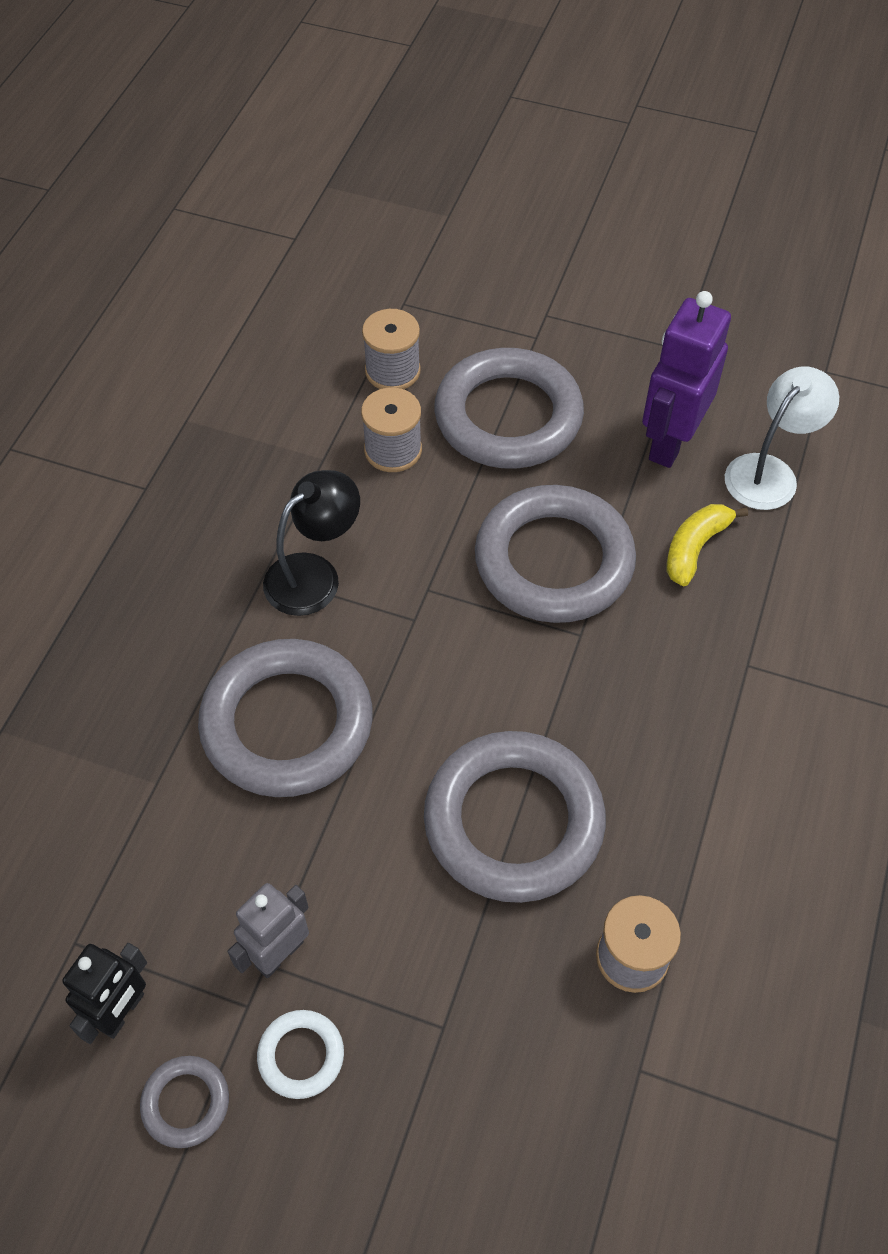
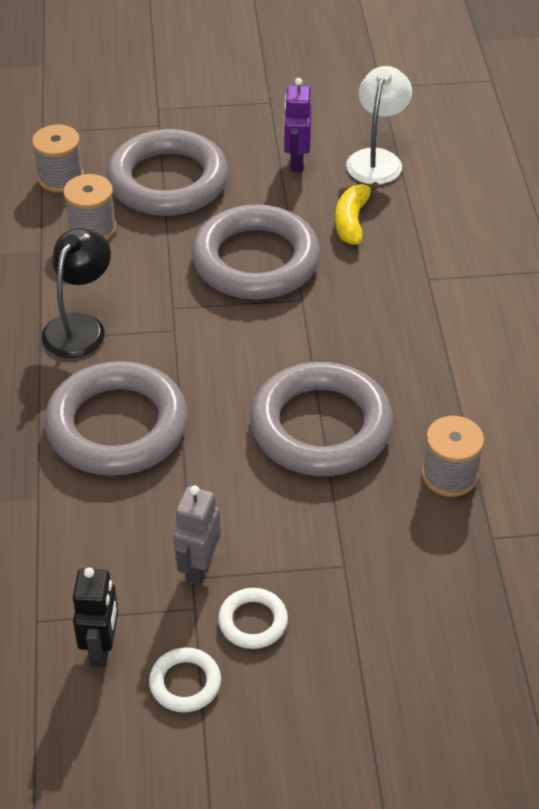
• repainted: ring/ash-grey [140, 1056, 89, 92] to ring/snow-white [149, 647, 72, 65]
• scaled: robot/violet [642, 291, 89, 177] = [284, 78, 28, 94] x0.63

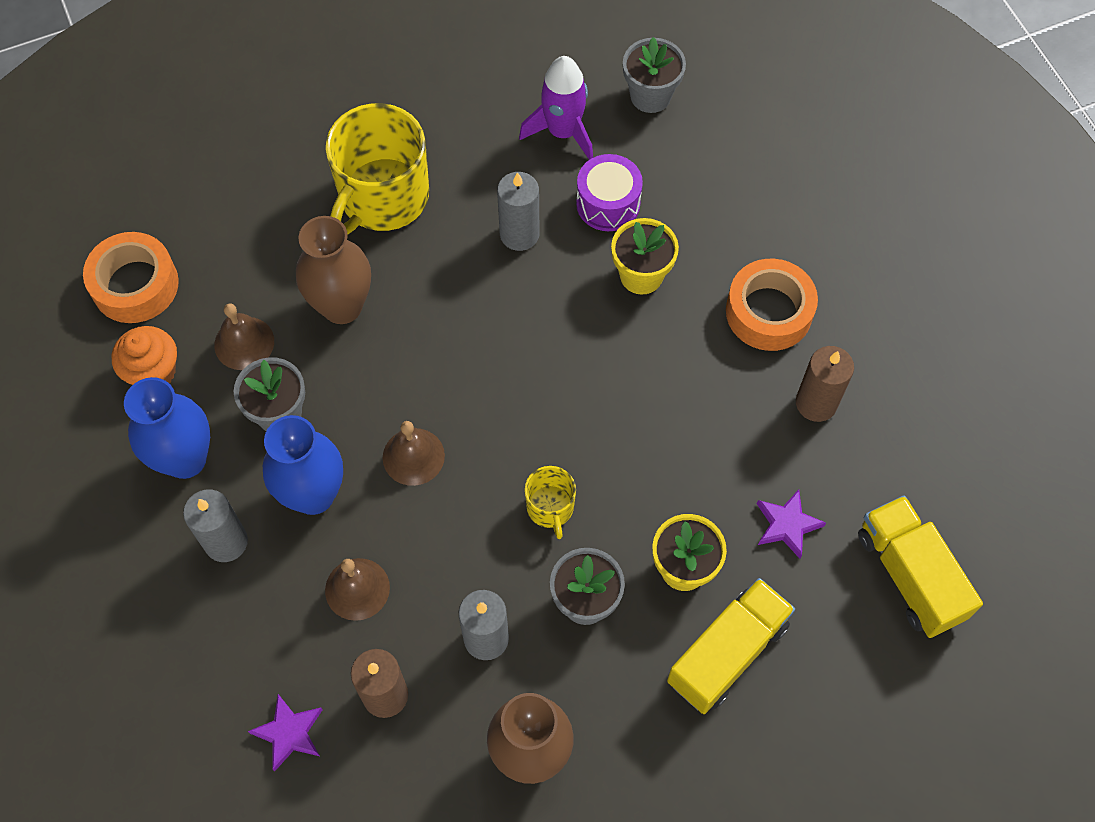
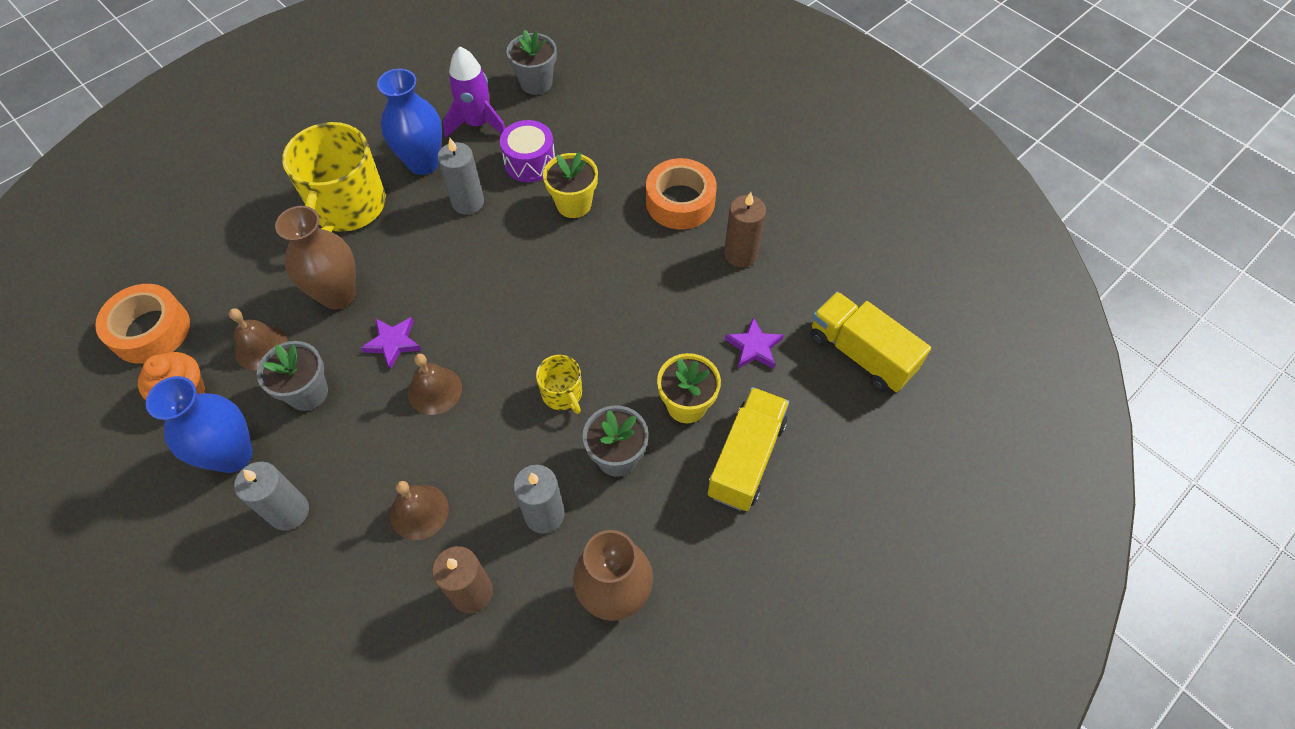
• shifted: star/violet [248, 694, 75, 77] to [361, 317, 60, 52]
• shifted: tall vase/royal blue [263, 415, 80, 100] to [377, 69, 65, 106]

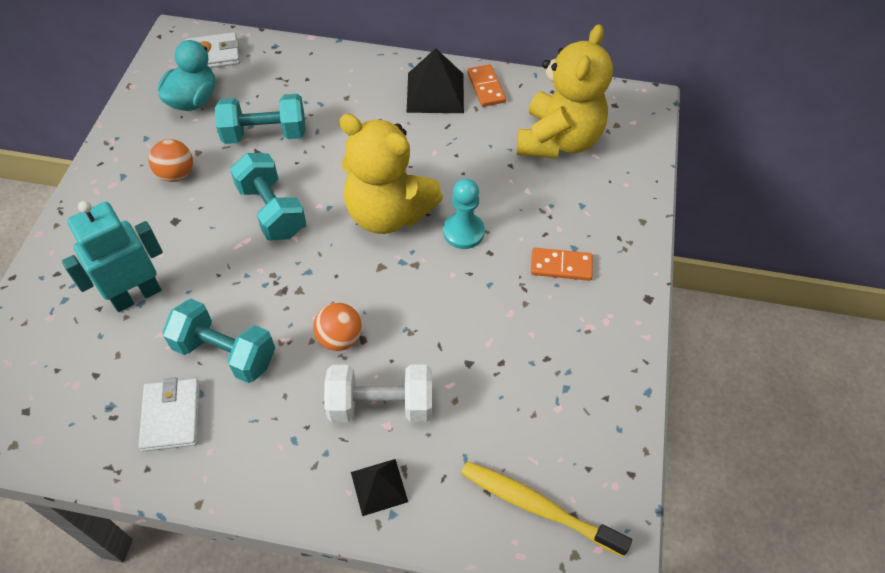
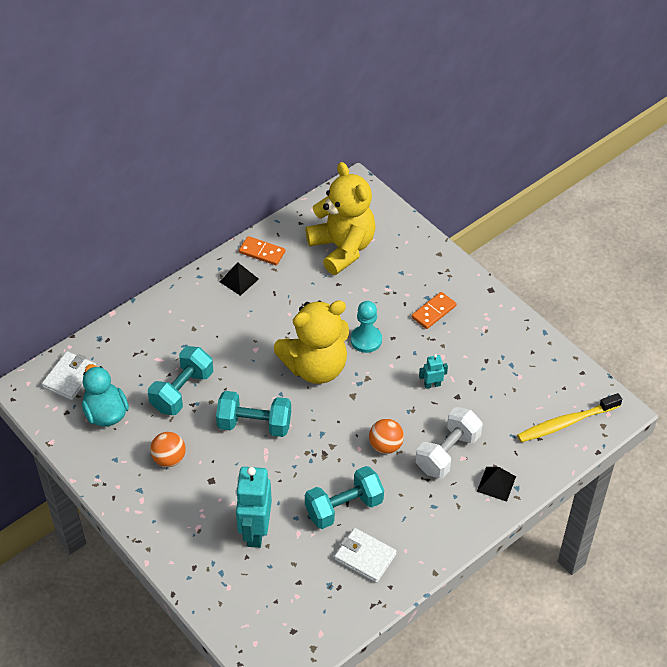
• scaled: pyramid shape/jet-black [407, 48, 57, 65] = [220, 262, 39, 34] x0.60
• new: robot/teal [419, 354, 29, 35]

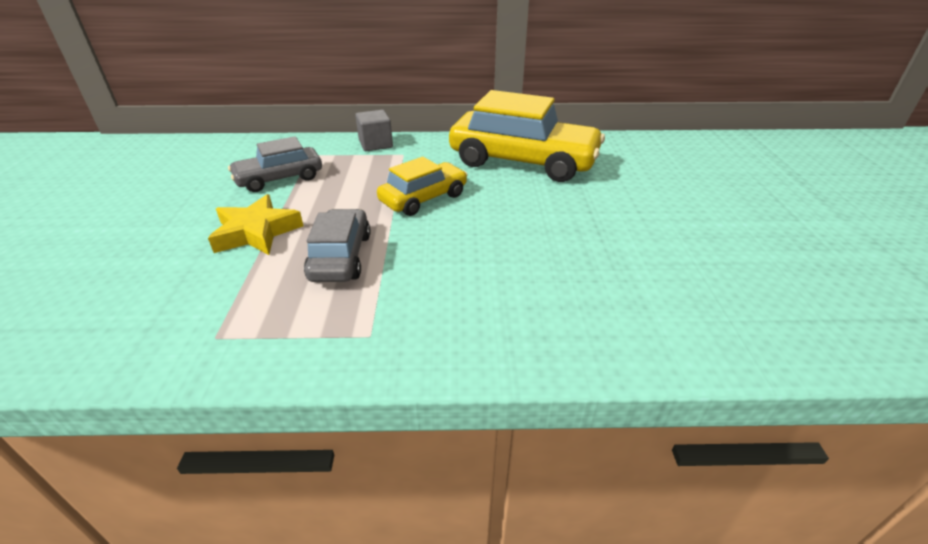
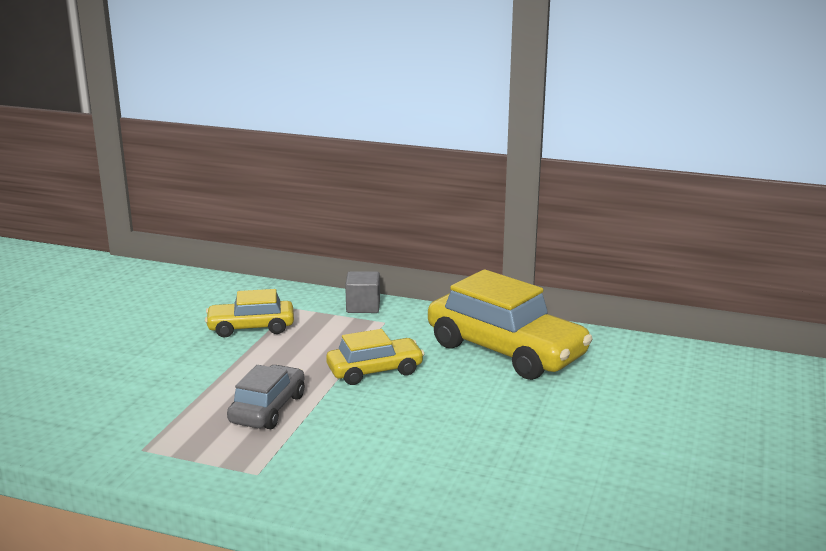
• gone: star/bright yellow [208, 194, 96, 61]
• repainted: automobile/ash-grey [228, 136, 94, 56] to automobile/bright yellow [205, 289, 89, 48]

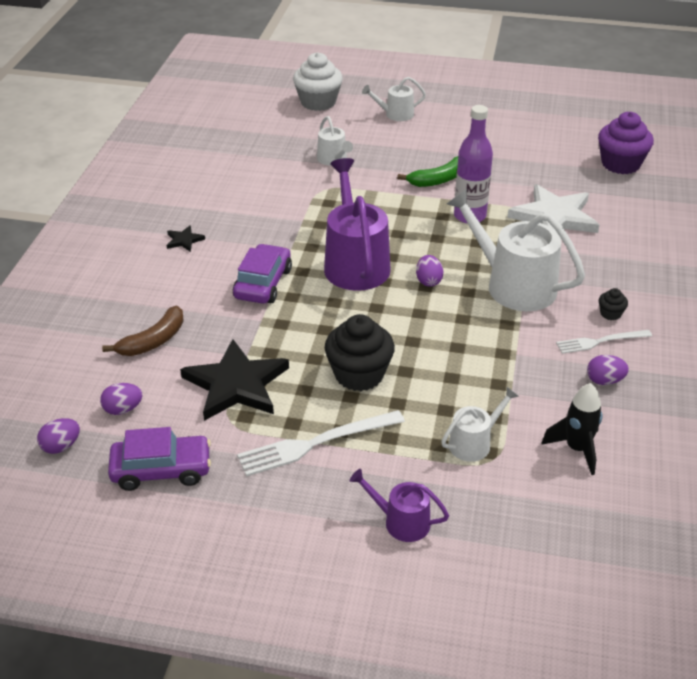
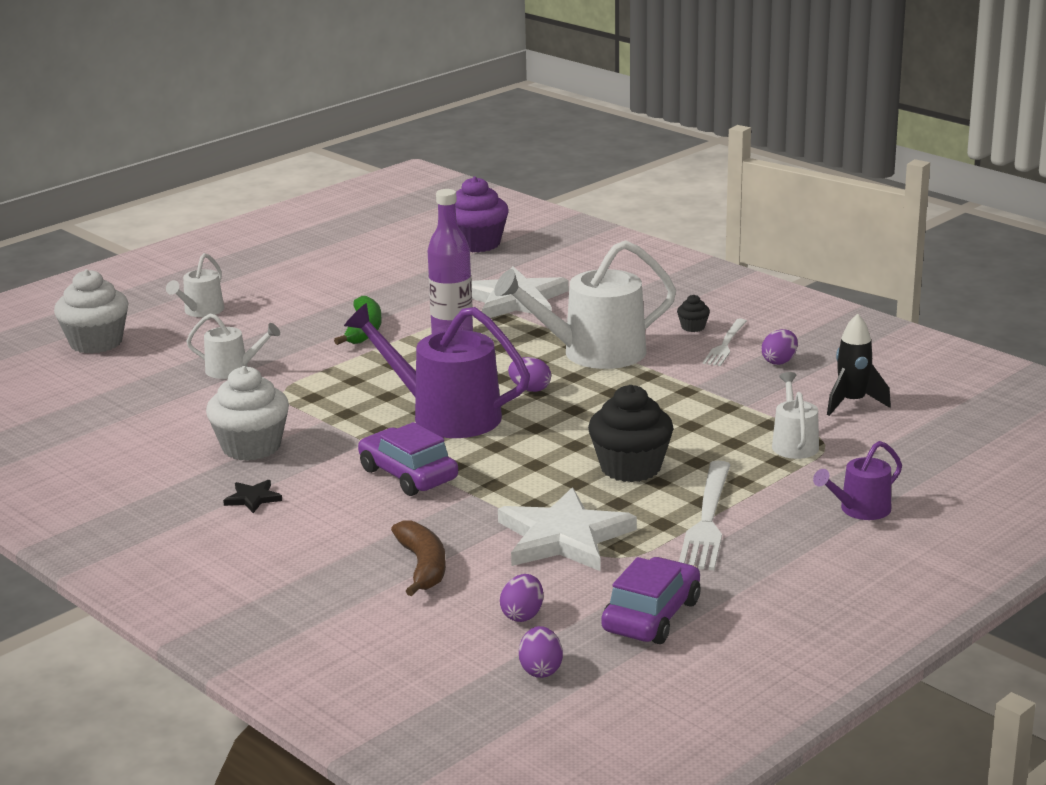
• repainted: star/jet-black [180, 339, 109, 82] to star/snow-white [498, 487, 139, 84]
• new: muffin/snow-white [206, 366, 83, 95]

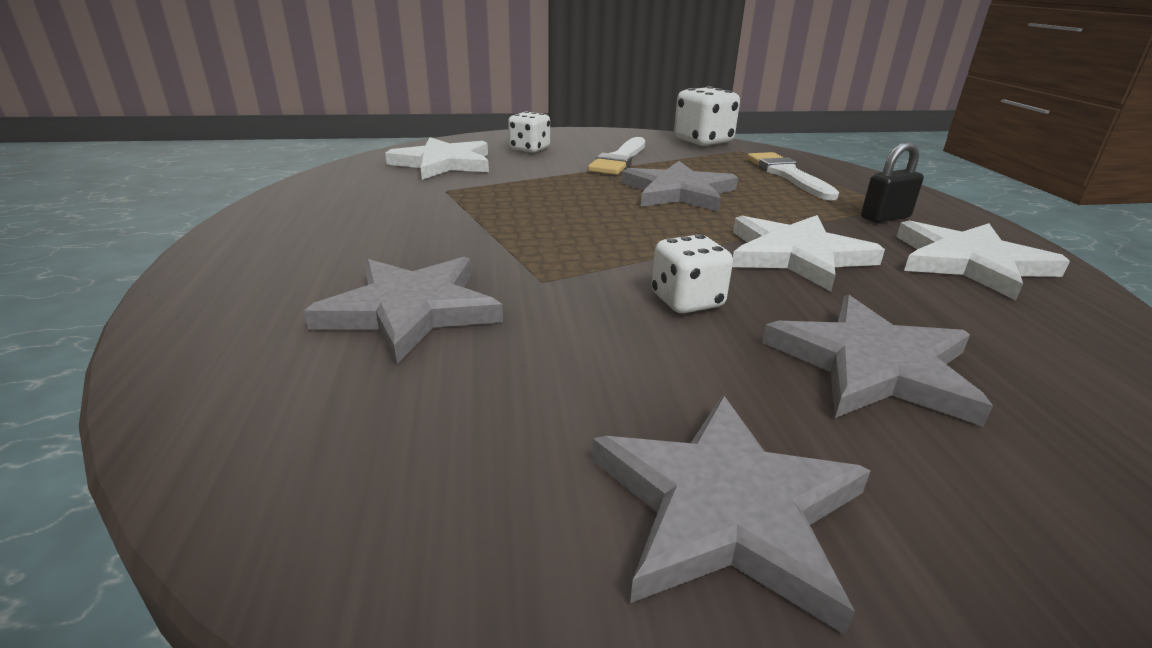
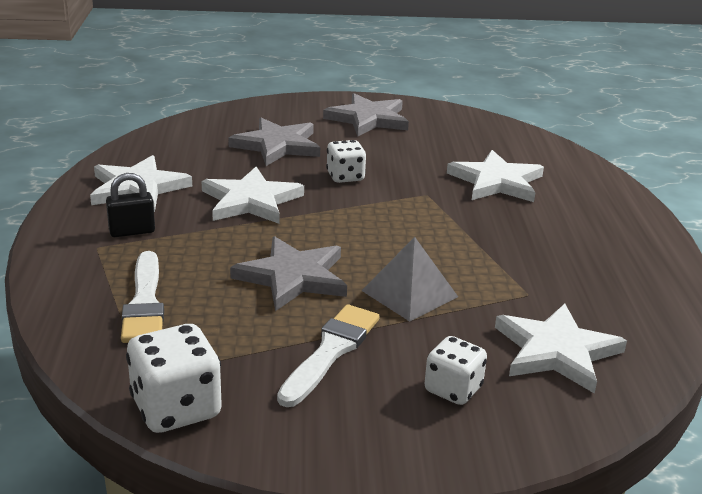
• repainted: star/ash-grey [304, 257, 199, 107] to star/snow-white [447, 150, 97, 52]
• new: pyramid shape/ash-grey [361, 237, 97, 85]

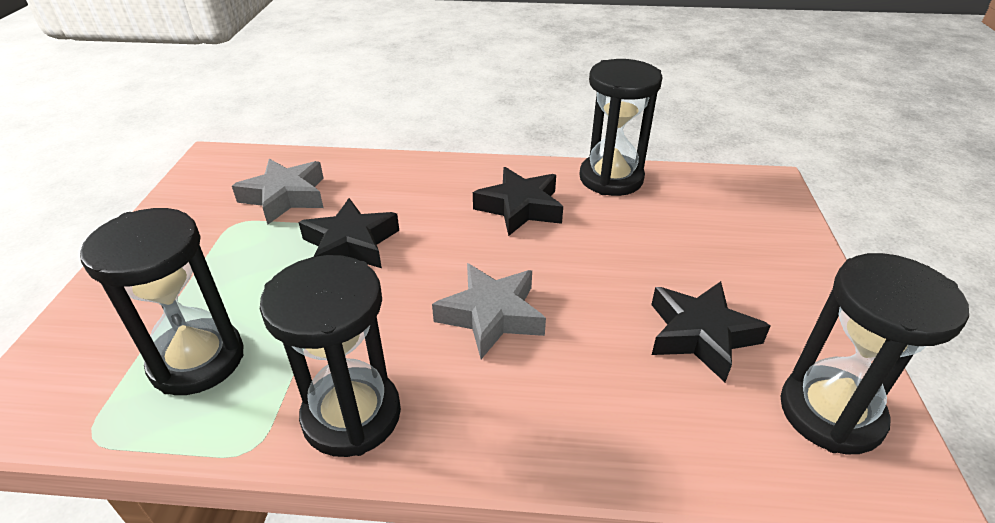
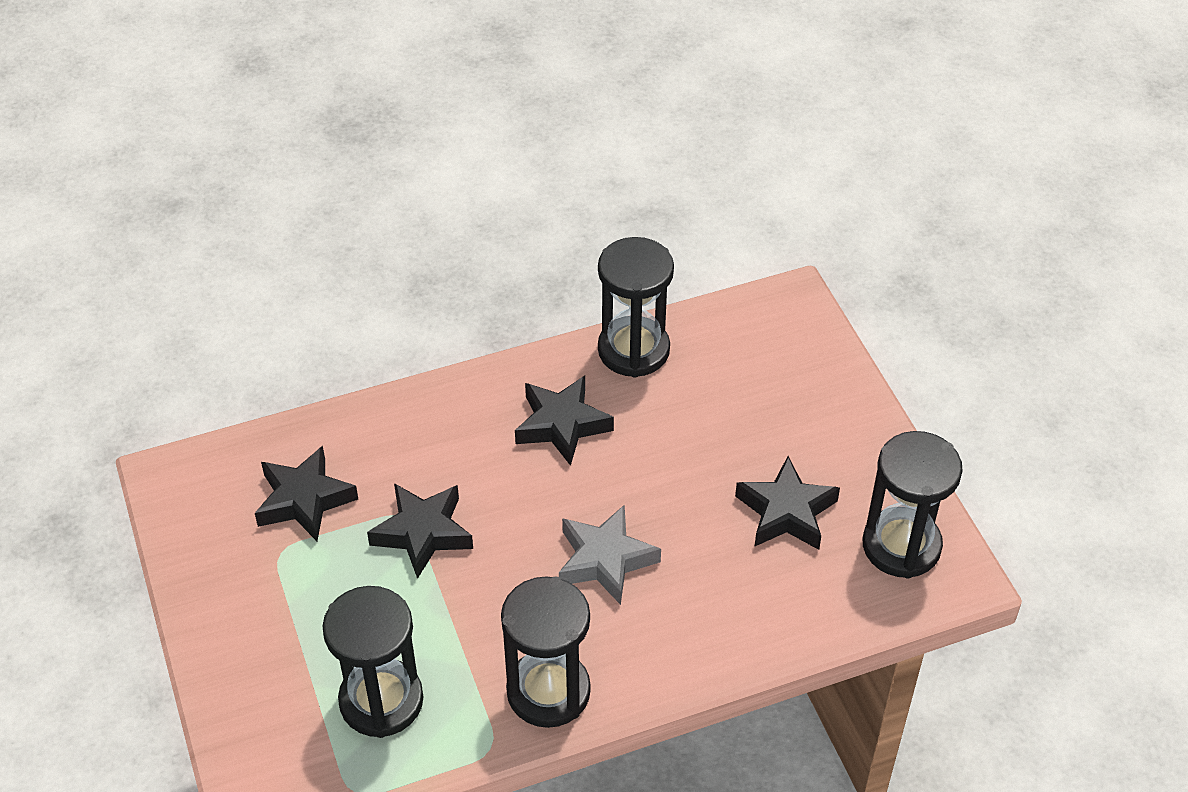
• repainted: star/ash-grey [232, 159, 92, 65] to star/jet-black [255, 446, 103, 95]

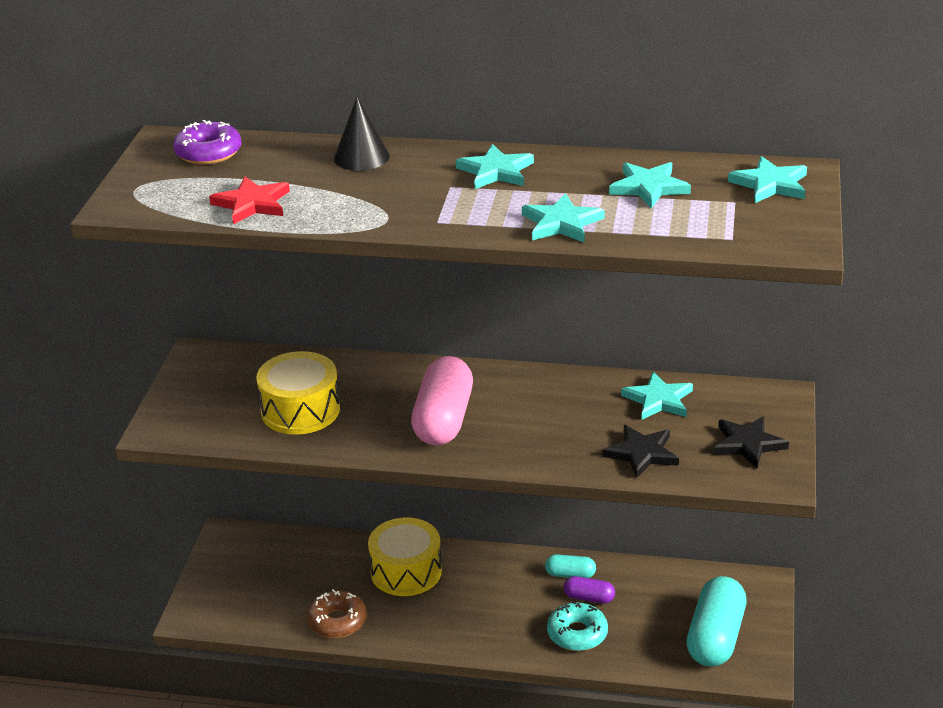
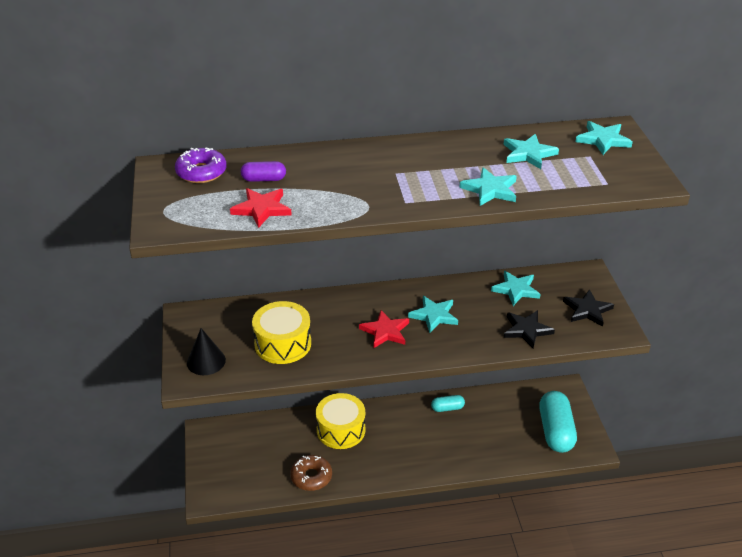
• shifted: solid cone/jet-black [334, 97, 56, 74] to [187, 328, 39, 47]
• swapped: capsule/pink [411, 356, 62, 89] to star/red [359, 310, 50, 38]
• shifted: star/teal [456, 144, 78, 45] to [408, 296, 50, 37]
• gone: doughnut/teal [547, 601, 61, 50]
• shifted: capsule/violet [564, 576, 51, 28] to [241, 161, 45, 21]

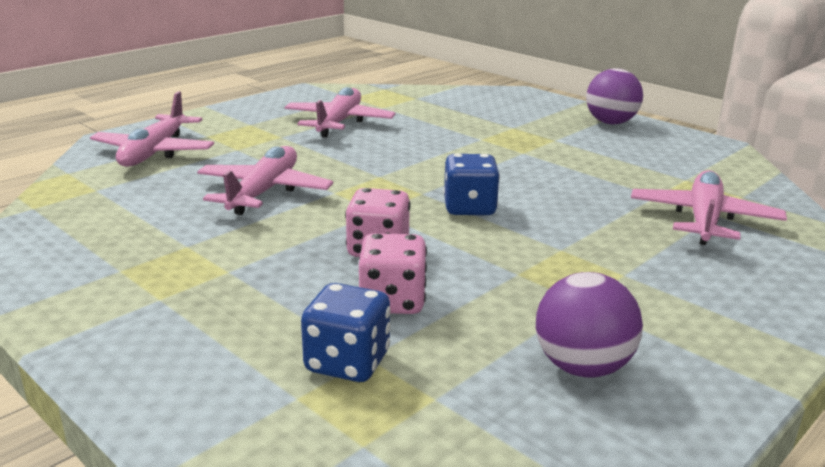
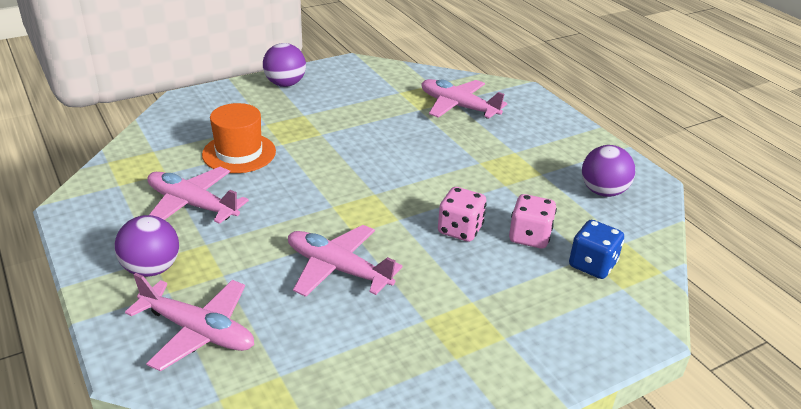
• gone: dice/royal blue [443, 153, 57, 62]
• new: play ball/violet [114, 215, 65, 62]
• new: top hat/orange [202, 103, 74, 70]

